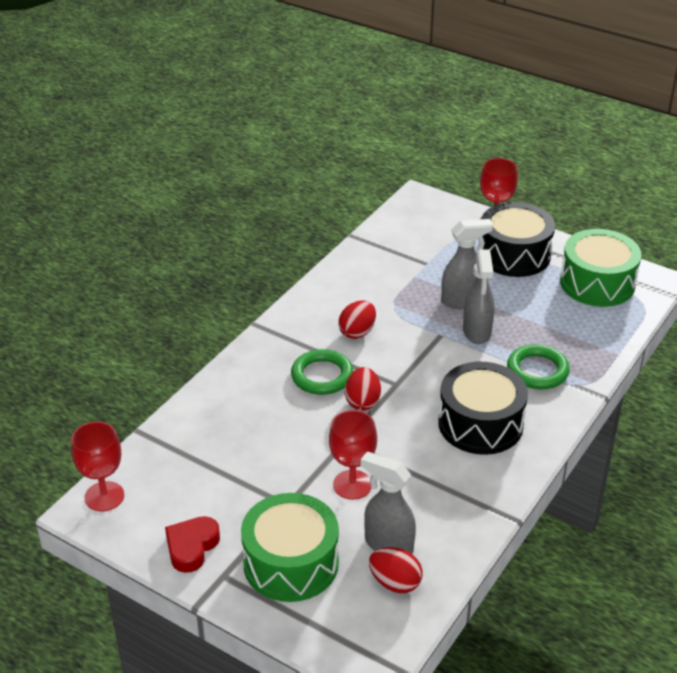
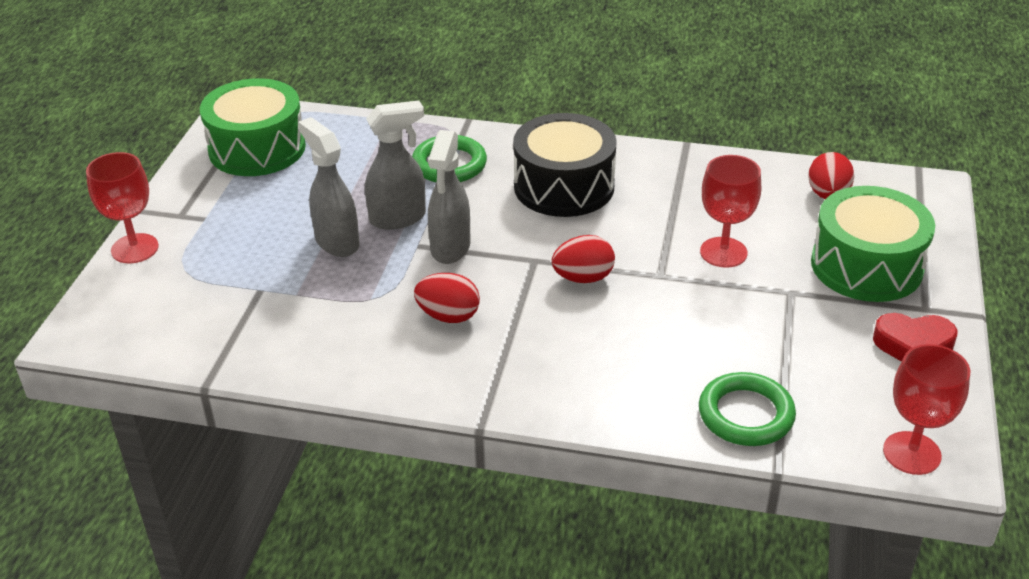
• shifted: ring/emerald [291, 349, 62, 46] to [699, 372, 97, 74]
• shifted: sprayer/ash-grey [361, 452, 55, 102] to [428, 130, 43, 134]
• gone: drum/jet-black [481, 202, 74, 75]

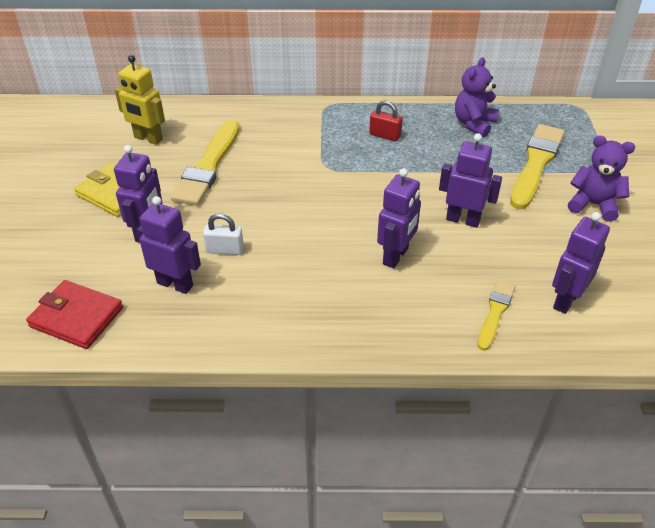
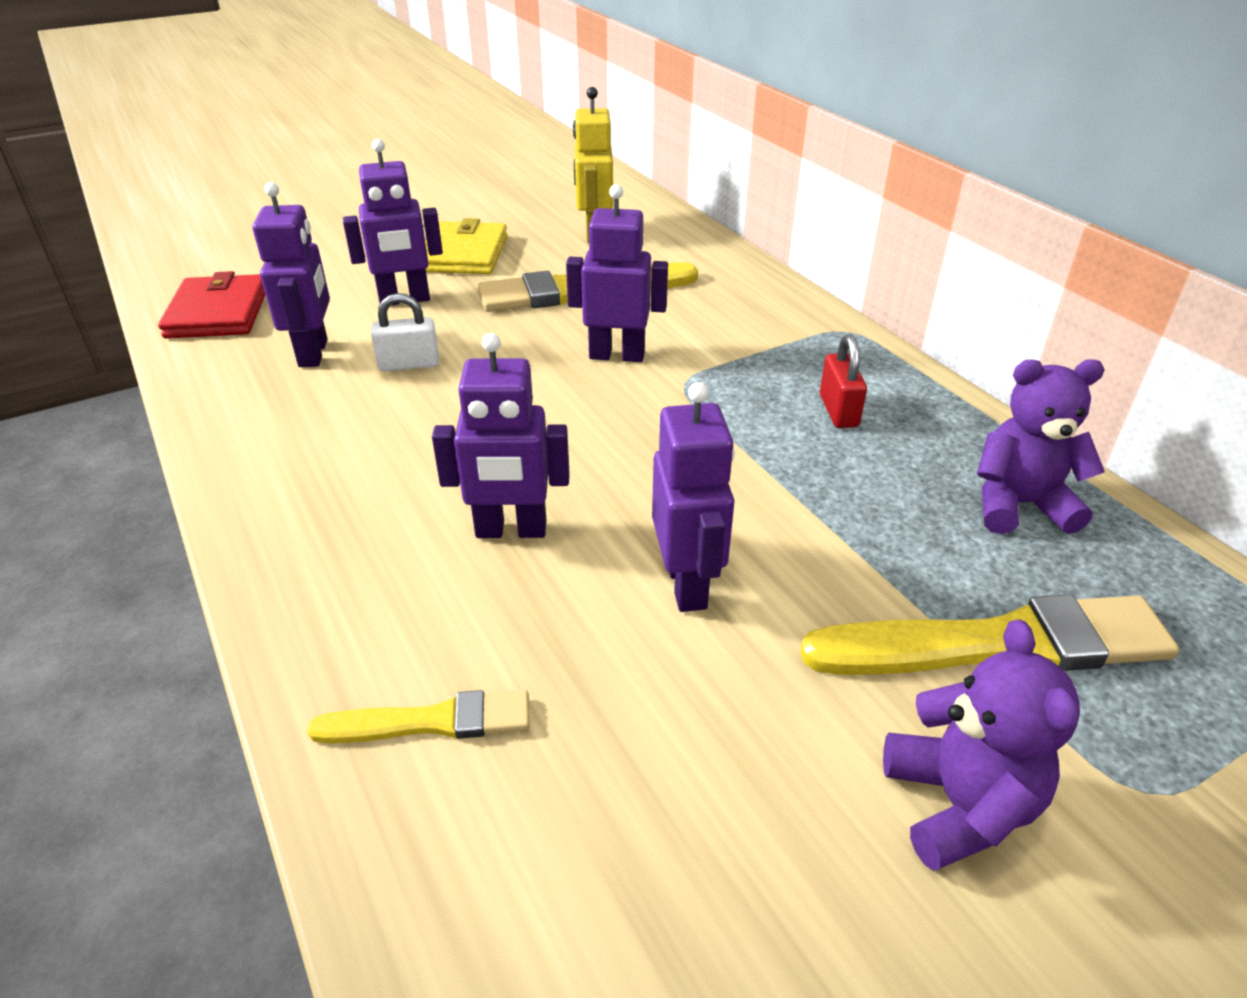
• rotated: lock/snow-white [203, 213, 41, 42] = [371, 293, 68, 78] 75 degrees counterclockwise
• shifted: robot/violet [552, 212, 58, 102] to [566, 184, 102, 178]

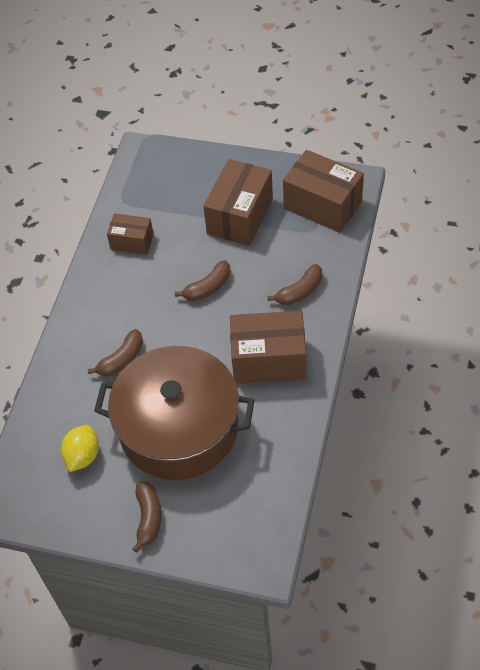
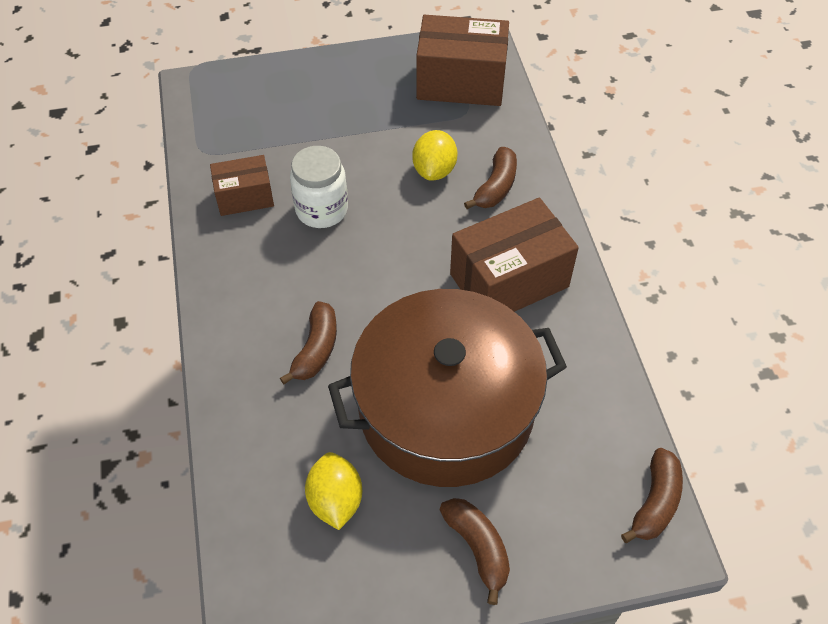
• shifted: toy banana/russet [175, 260, 55, 41] to [621, 448, 62, 95]
• gone: package/russet [203, 159, 70, 87]
• new: jar/snow-white [290, 146, 58, 82]
• new: toy lemon/bright yellow [412, 130, 46, 51]

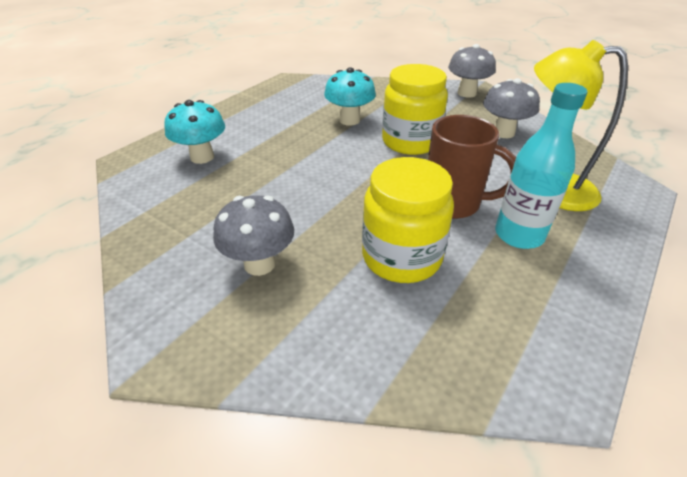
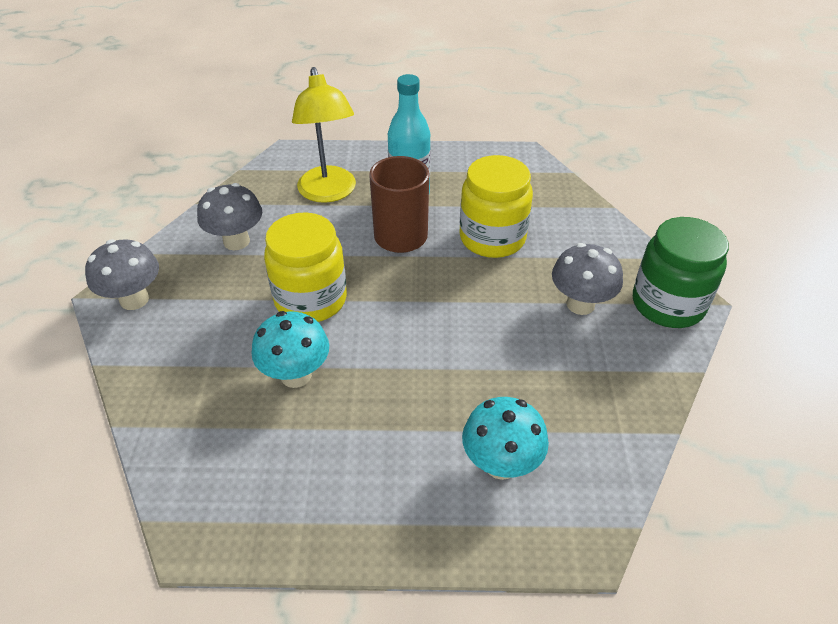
• new: jar/emerald [633, 217, 96, 111]

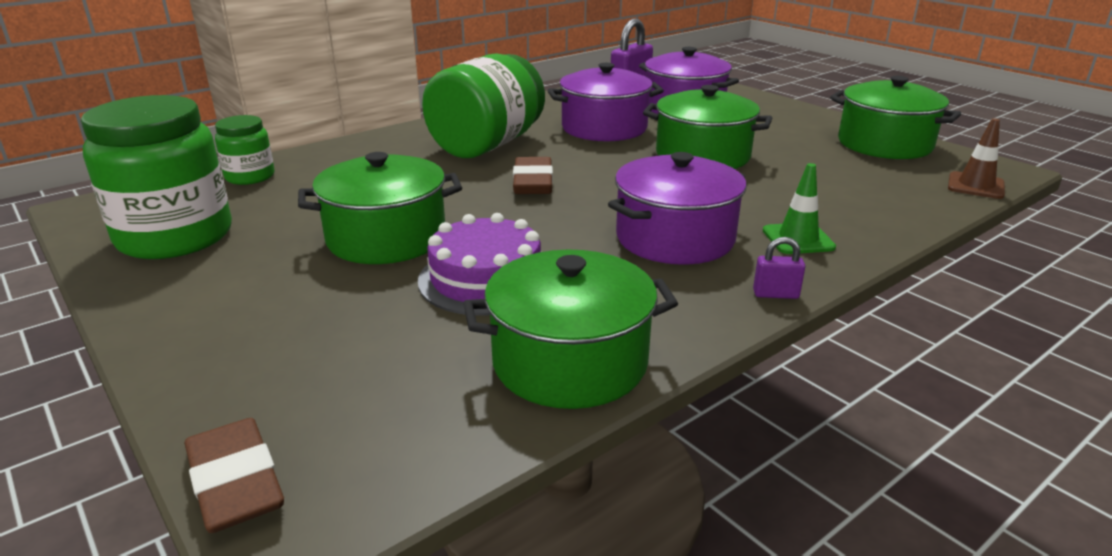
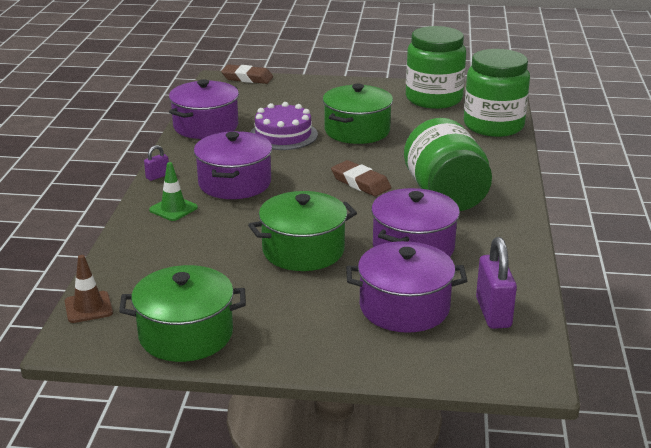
• scaled: jar/emerald [215, 115, 60, 70] = [464, 49, 66, 88] x1.94
• repainted: stockpot/emerald [463, 250, 215, 159] to stockpot/violet [169, 79, 70, 60]

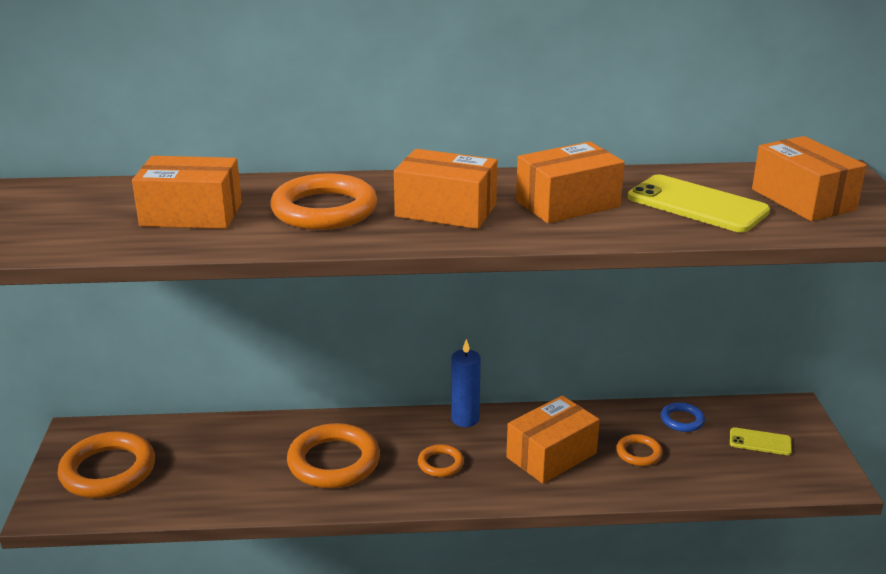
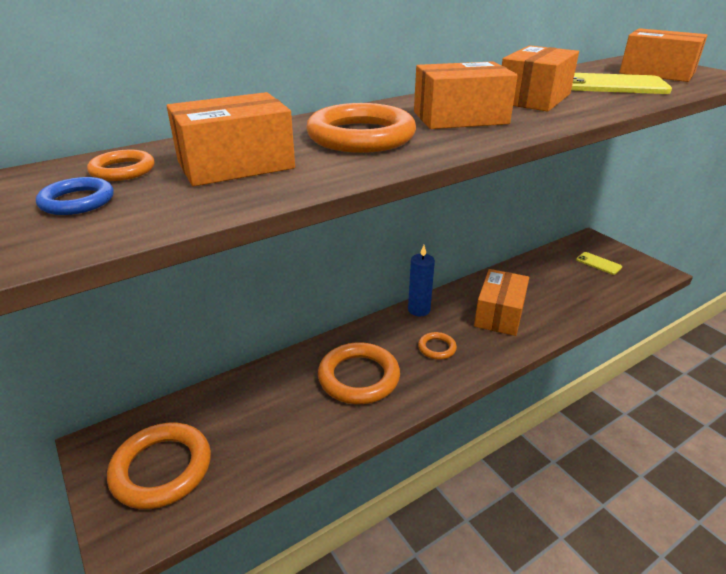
• shifted: ring/orange [616, 434, 47, 32] to [87, 150, 68, 31]
• shifted: ring/royal blue [661, 402, 44, 30] to [36, 177, 77, 38]
• rotated: phone/bright yellow [730, 427, 62, 28] = [576, 252, 46, 23] 60 degrees clockwise

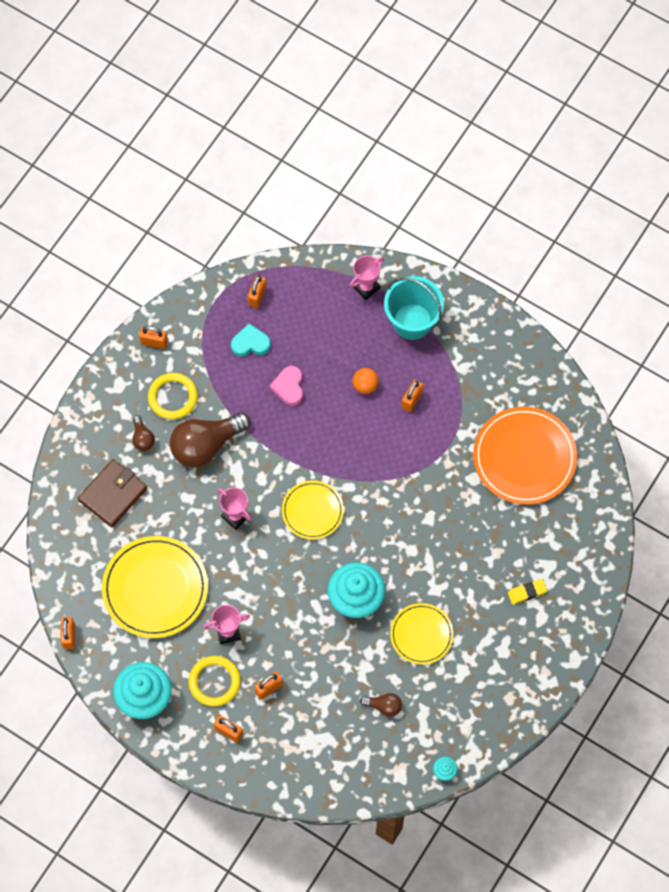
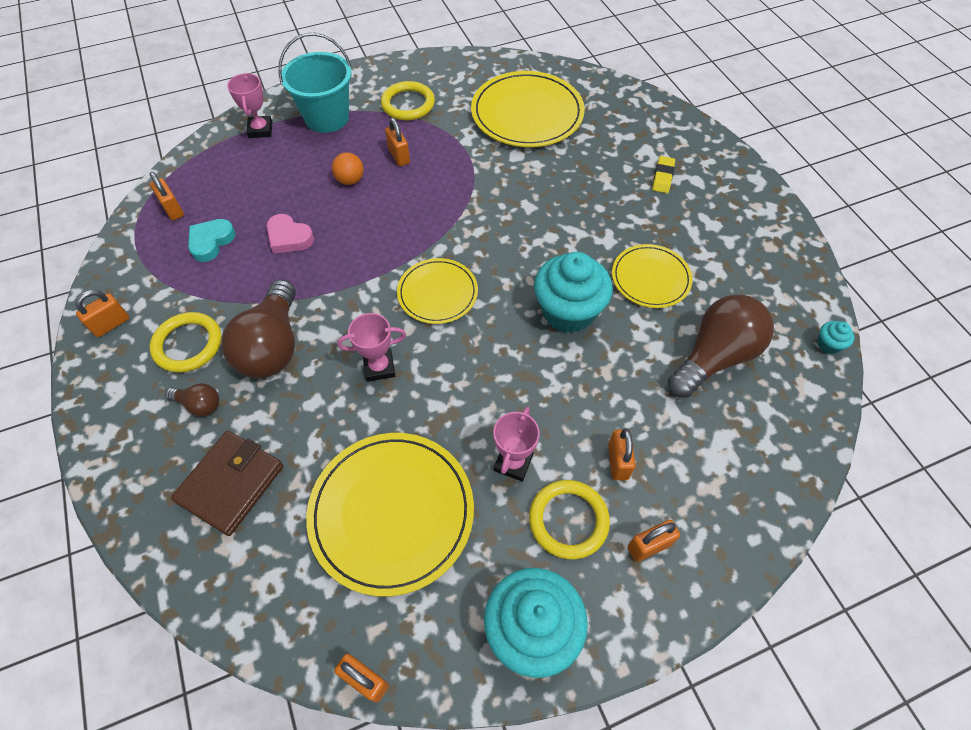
• rotated: billfold/russet [78, 459, 69, 68] = [171, 431, 112, 105] 45 degrees clockwise
• scaled: lightbulb/russet [360, 693, 42, 24] = [668, 294, 106, 104] x2.13
• repainted: dinner plate/orange [473, 407, 104, 98] to dinner plate/bright yellow [471, 71, 114, 76]
• new: ring/bright yellow [381, 81, 54, 39]

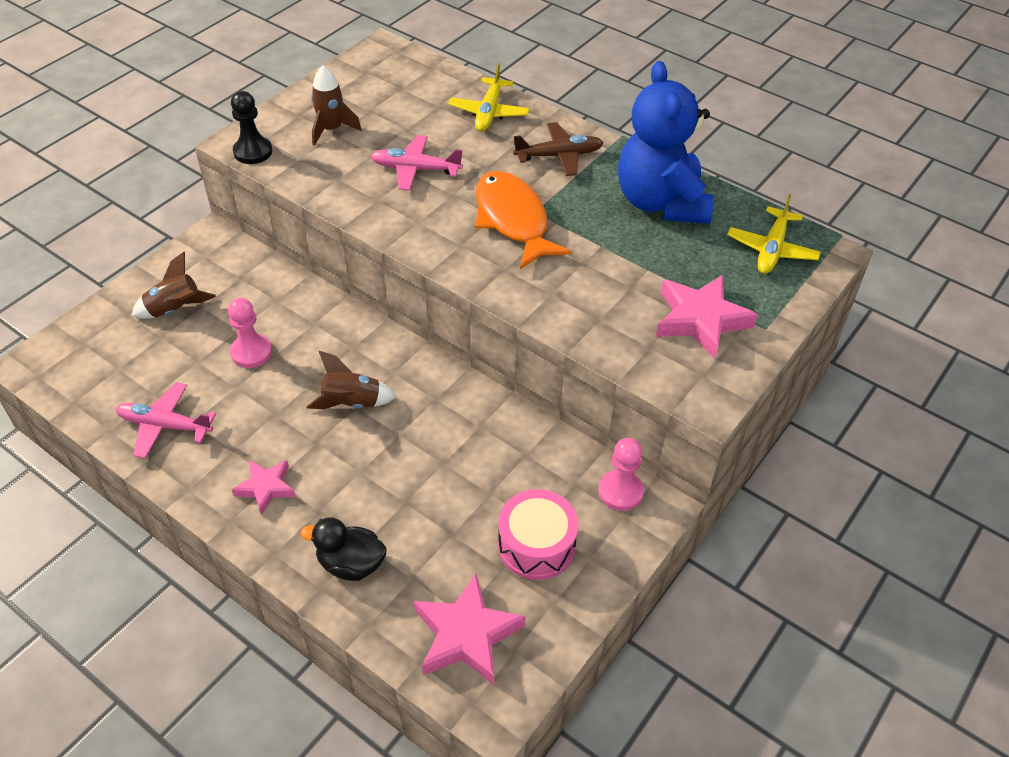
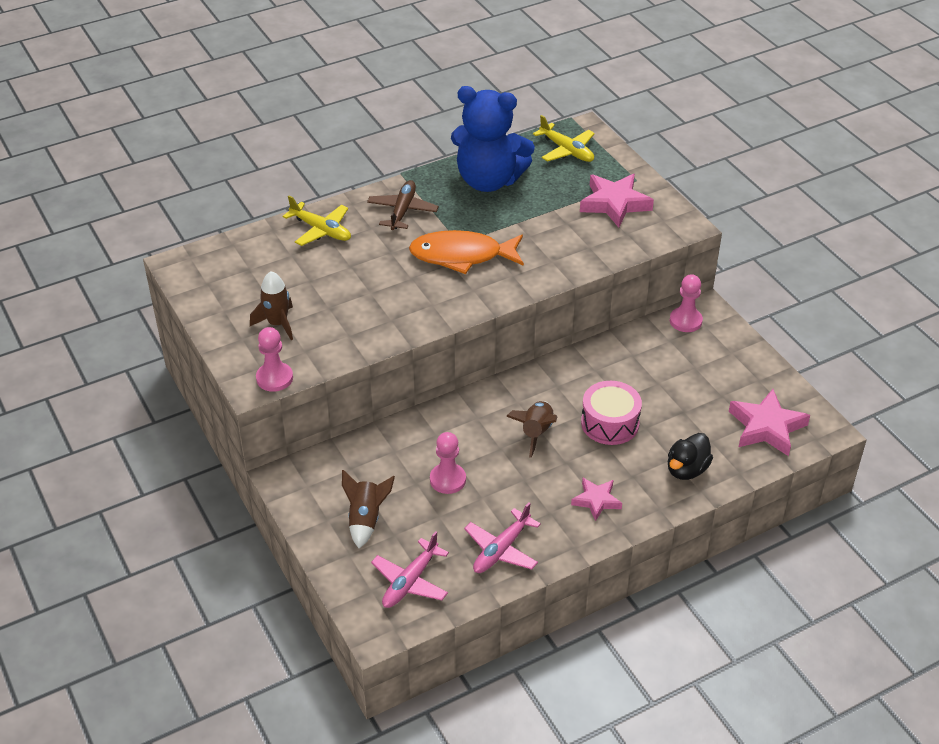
• repainted: chess pawn/jet-black [231, 91, 41, 73] to chess pawn/pink [256, 327, 37, 65]
• shifted: toy plane/pink [371, 135, 92, 56] to [371, 531, 78, 77]
• shifted: drum/pink [498, 489, 80, 91] to [581, 381, 61, 64]

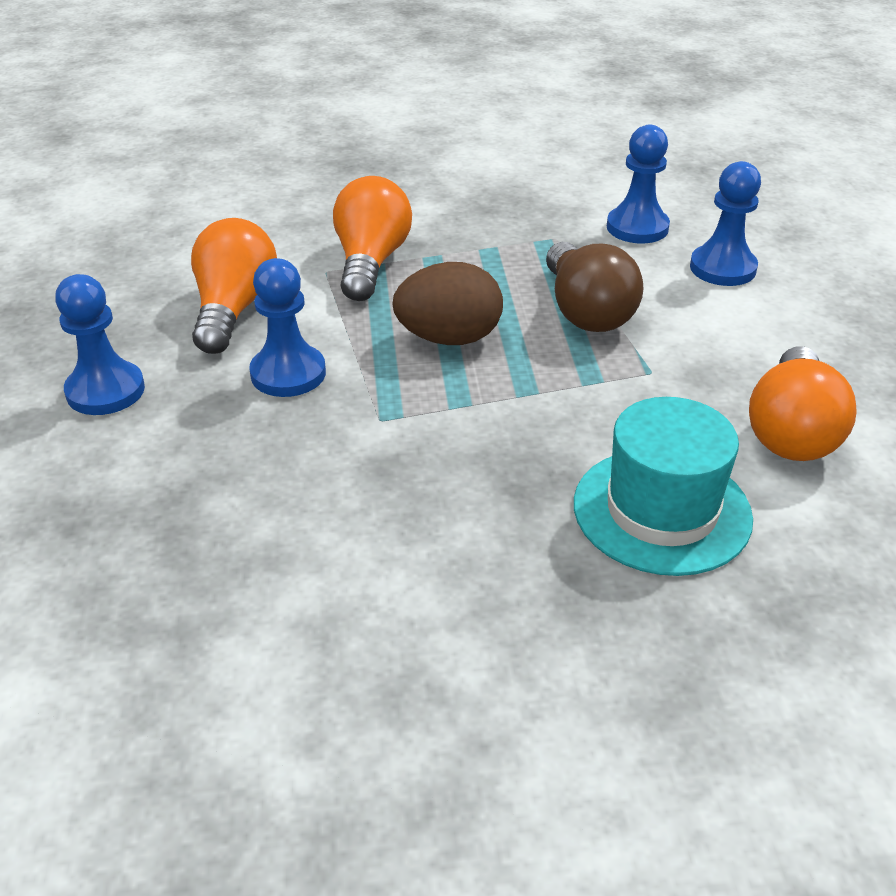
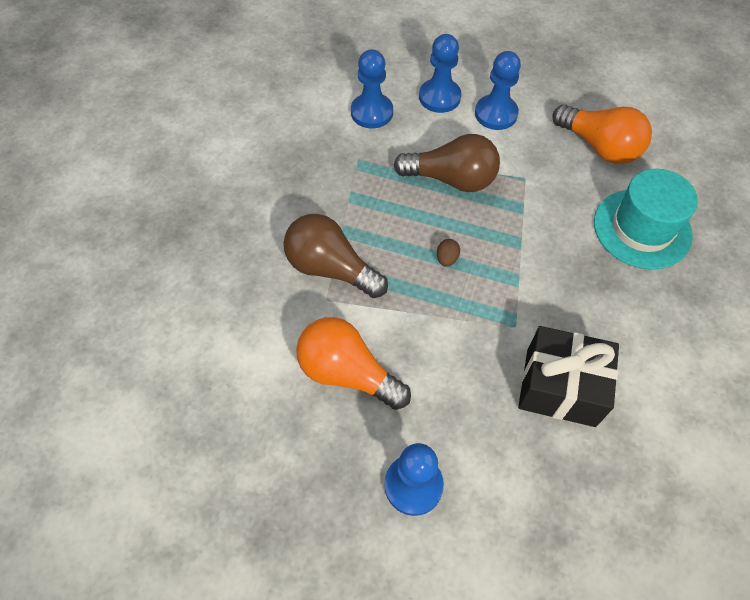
• shifted: chess pawn/royal blue [249, 258, 77, 139] to [475, 51, 46, 79]
• repainted: lightbulb/orange [333, 176, 79, 125] to lightbulb/russet [284, 214, 104, 84]
• scaled: egg/russet [392, 262, 111, 83] = [437, 239, 23, 28] x0.41
• new: wrapped gift/jet-black [518, 326, 101, 101]

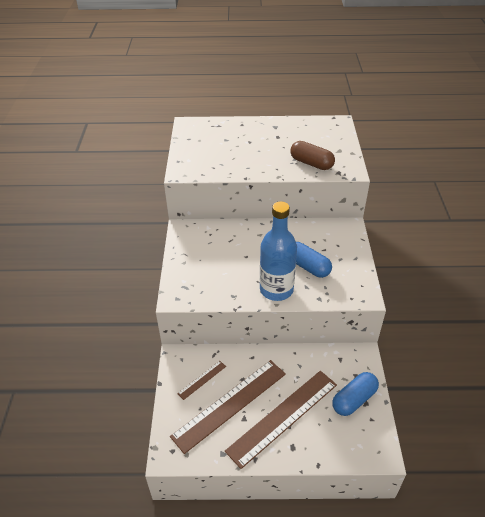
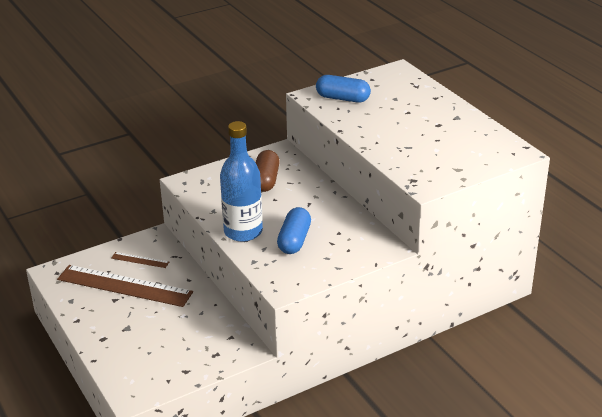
• gone: measuring stick/russet [225, 371, 112, 98]
• shifted: capsule/russet [290, 141, 45, 29] to [256, 150, 24, 42]
• shifted: capsule/royal blue [332, 372, 47, 44] to [316, 75, 55, 27]

